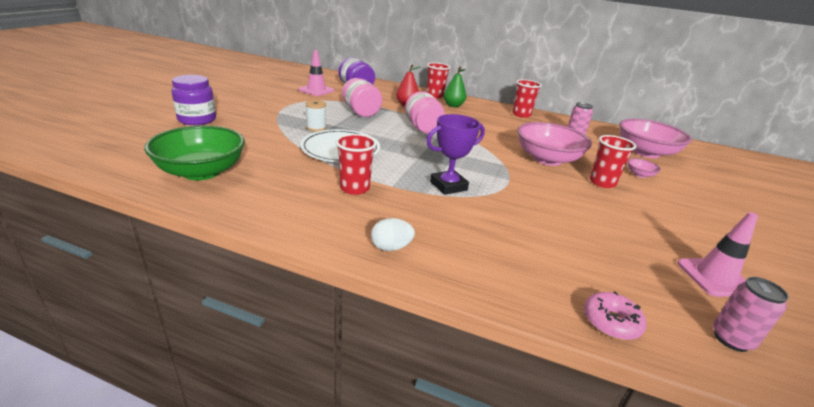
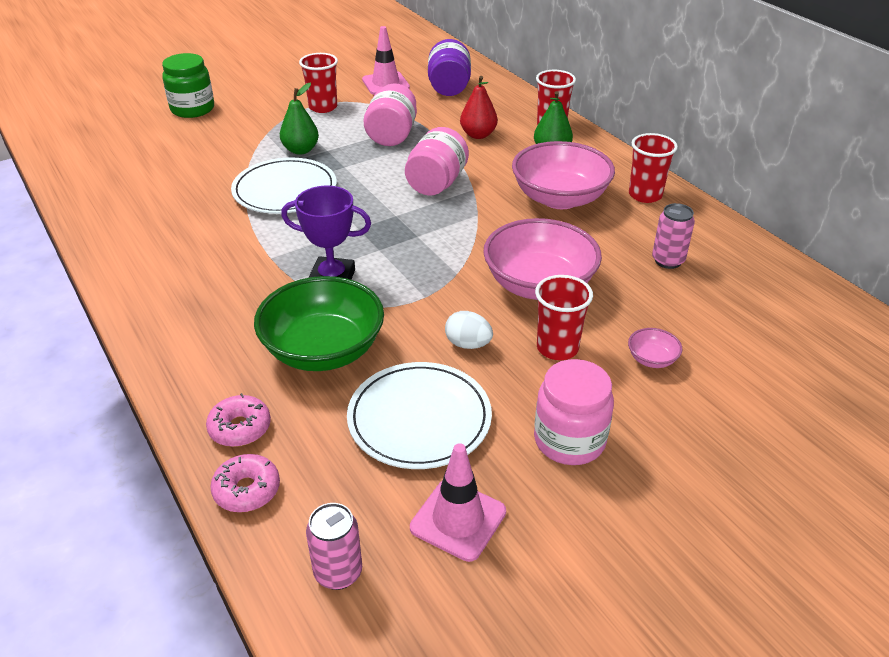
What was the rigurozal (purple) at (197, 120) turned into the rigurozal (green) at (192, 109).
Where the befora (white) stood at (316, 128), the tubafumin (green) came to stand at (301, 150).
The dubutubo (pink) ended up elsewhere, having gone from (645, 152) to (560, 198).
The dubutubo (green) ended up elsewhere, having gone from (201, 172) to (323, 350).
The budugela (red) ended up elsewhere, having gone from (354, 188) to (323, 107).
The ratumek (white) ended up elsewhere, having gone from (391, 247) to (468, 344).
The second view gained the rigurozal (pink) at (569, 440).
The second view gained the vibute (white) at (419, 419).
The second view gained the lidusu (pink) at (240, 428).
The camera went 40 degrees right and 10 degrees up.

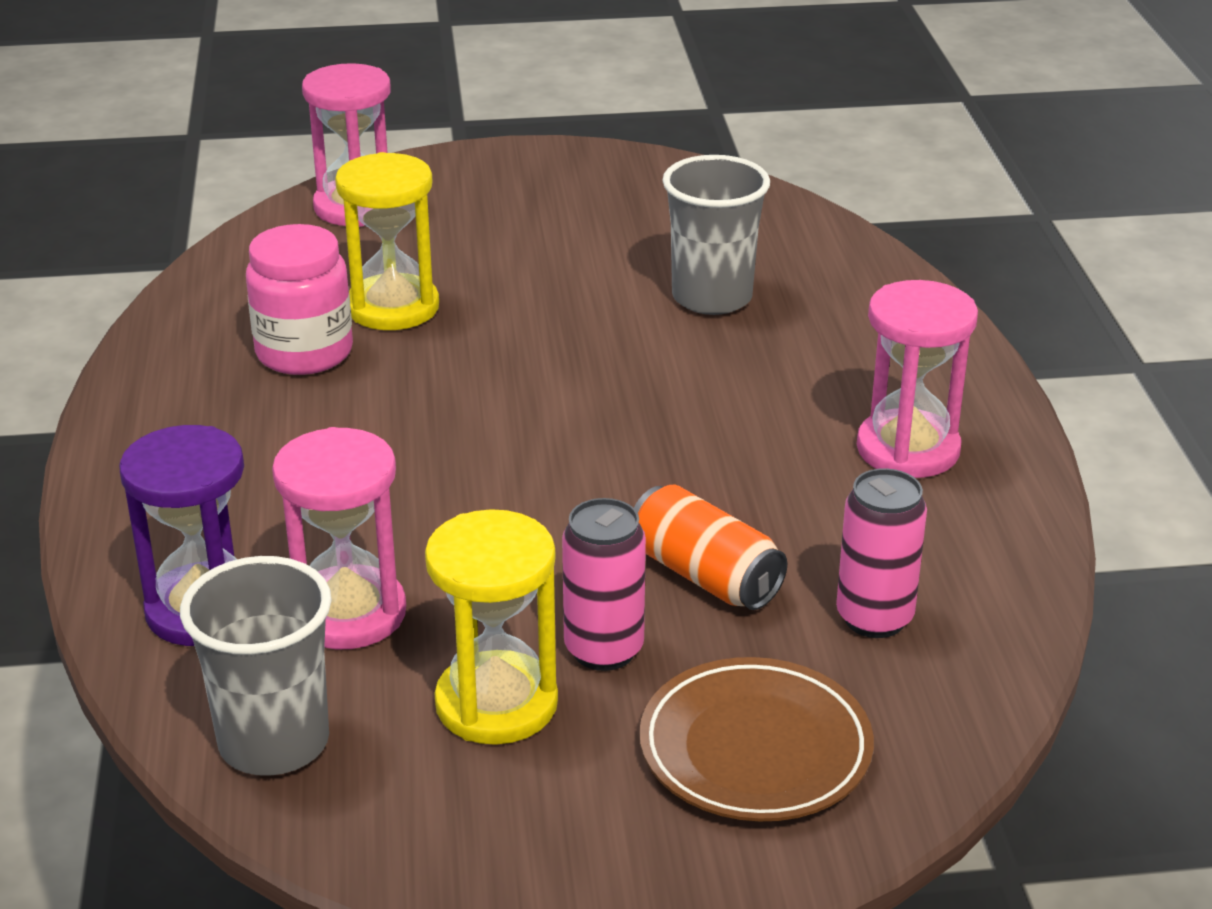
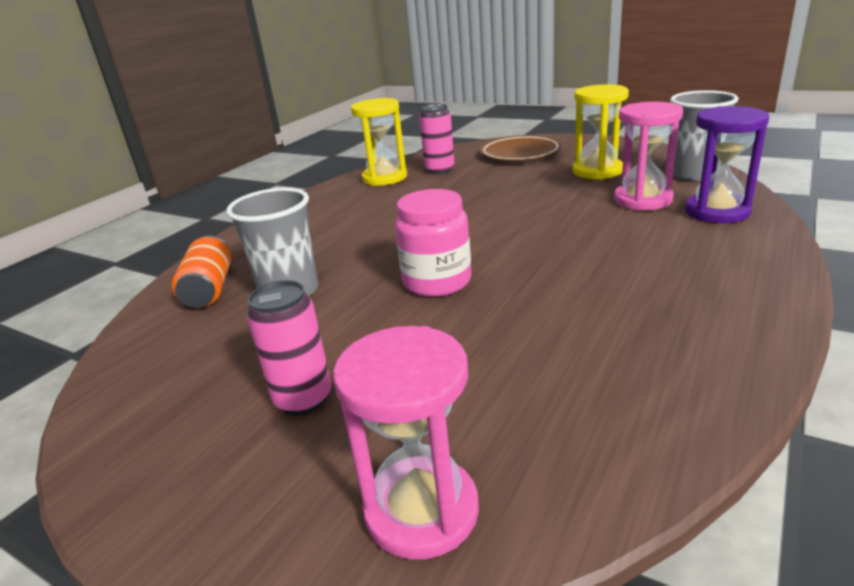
The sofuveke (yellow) ended up elsewhere, having gone from (393, 307) to (384, 178).
The rigurozal (pink) ended up elsewhere, having gone from (304, 352) to (437, 282).
The second view lost the sofuveke (pink) at (908, 449).
The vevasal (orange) ended up elsewhere, having gone from (705, 575) to (209, 289).
The vevasal (pink) ended up elsewhere, having gone from (604, 650) to (303, 399).
The camera went 140 degrees left and 5 degrees down.

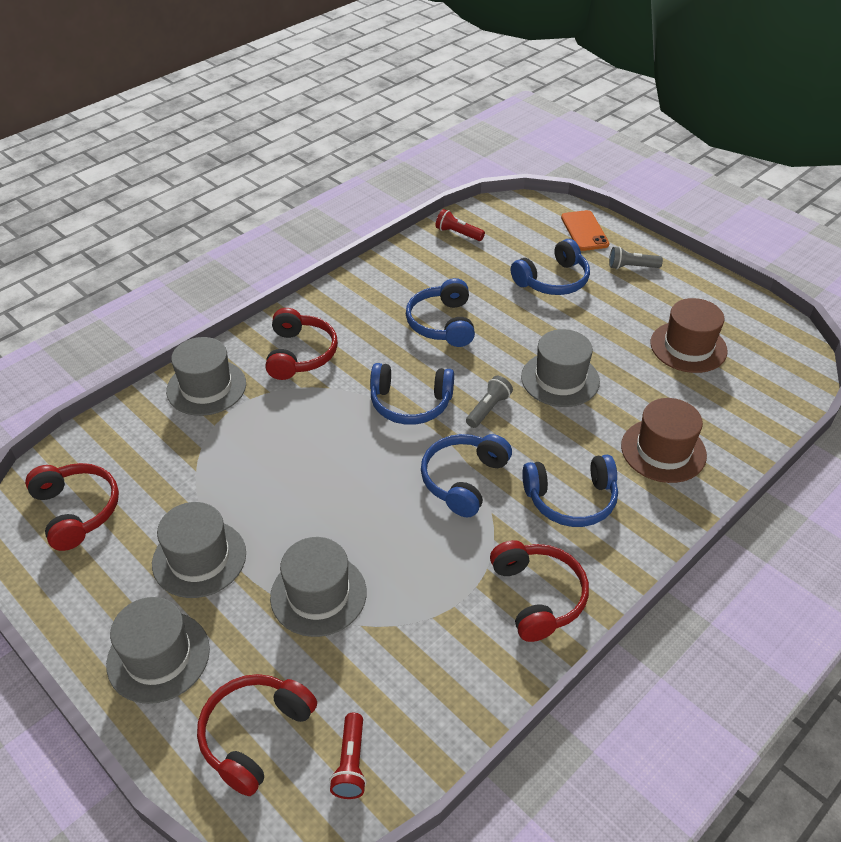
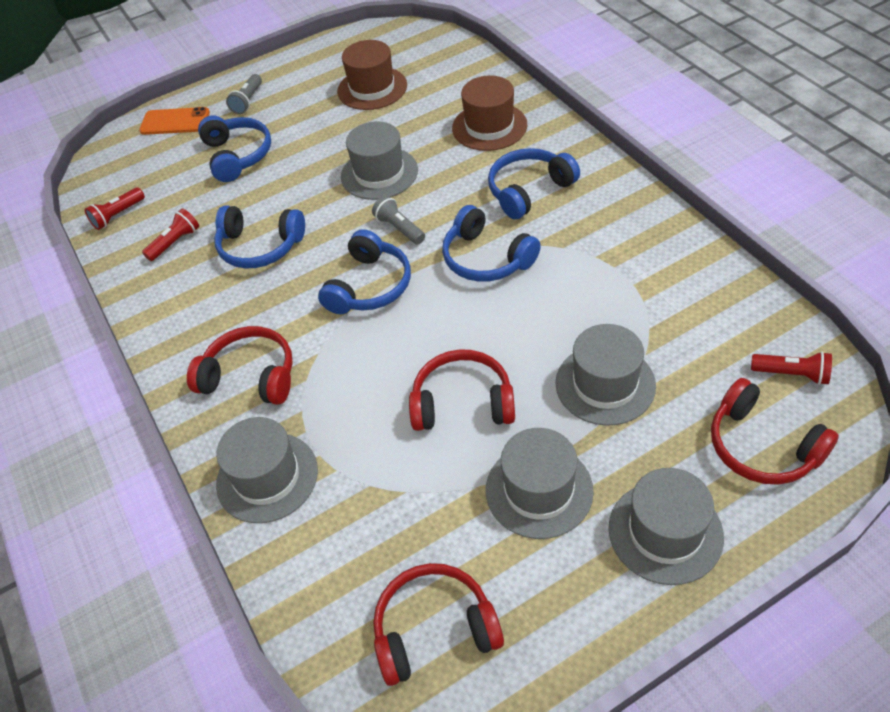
The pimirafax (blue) at (571, 499) ended up facing another way, 135 degrees counterclockwise from before.
The pimirafax (red) ended up elsewhere, having gone from (537, 596) to (462, 403).
The second view gained the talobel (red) at (175, 242).
The camera went 70 degrees left and 5 degrees up.

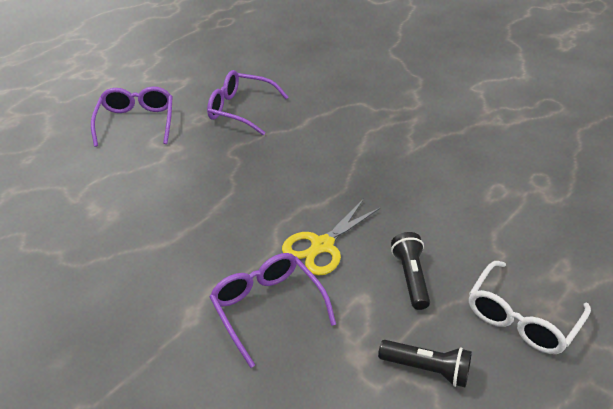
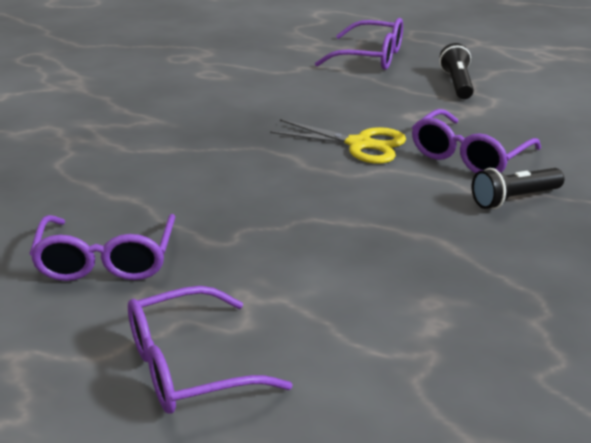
The talobel (black) ended up elsewhere, having gone from (410, 277) to (514, 199).
What was the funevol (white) at (521, 318) turned into the funevol (purple) at (371, 57).
The camera went 110 degrees left and 10 degrees down.

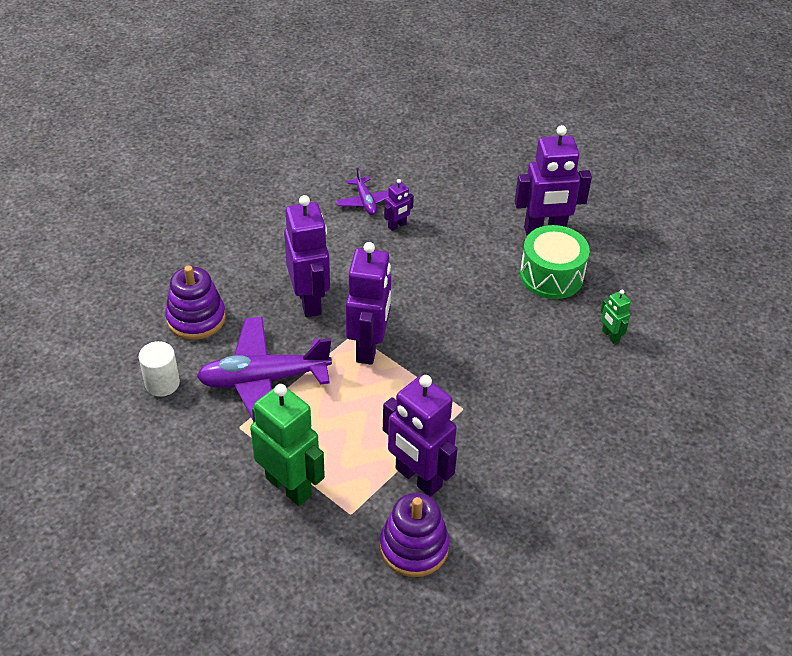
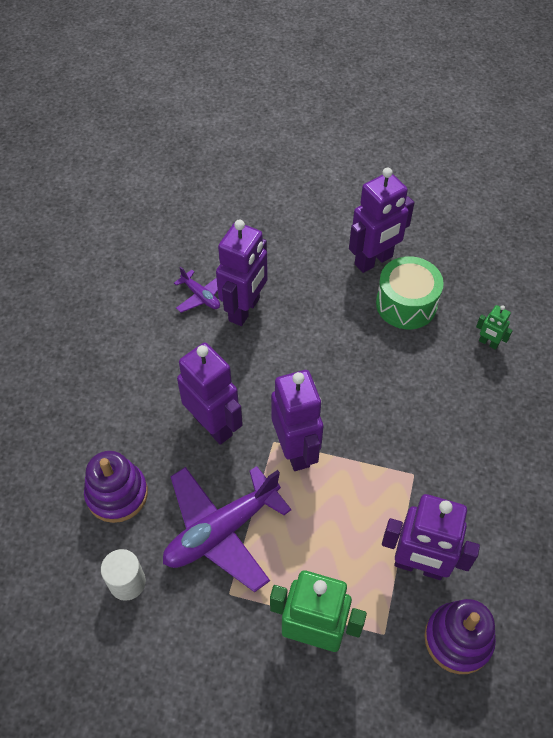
The size of the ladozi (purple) at (397, 226) changed by a factor of 2.15.
The camera went 25 degrees left and 10 degrees up.

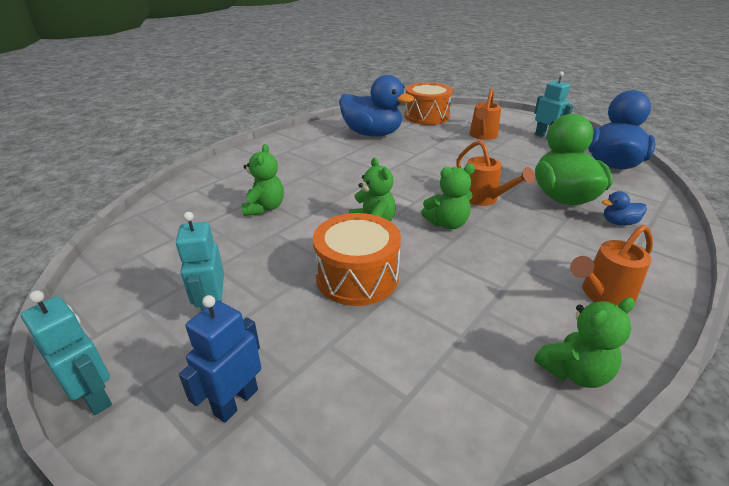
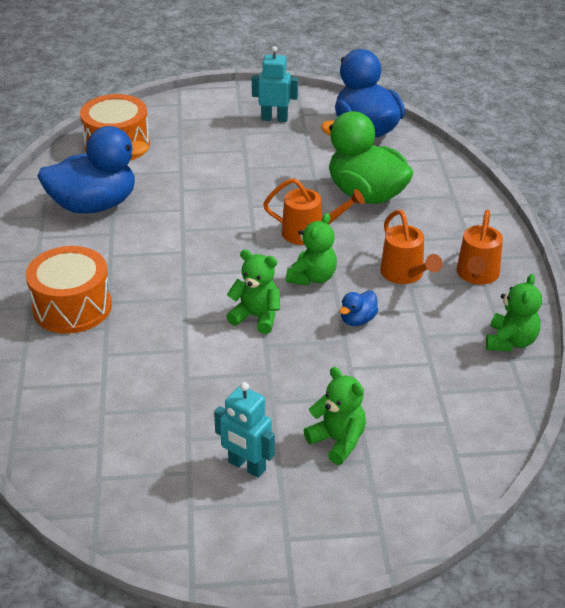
The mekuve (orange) ended up elsewhere, having gone from (482, 136) to (405, 275).
The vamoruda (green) ended up elsewhere, having gone from (264, 208) to (337, 441).
The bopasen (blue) ended up elsewhere, having gone from (618, 223) to (357, 320).
The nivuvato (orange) ended up elsewhere, having gone from (357, 277) to (72, 307).
The second view lost the ladozi (turquoise) at (95, 396).
The second view lost the ladozi (blue) at (236, 401).
The camera went 45 degrees left and 5 degrees up.

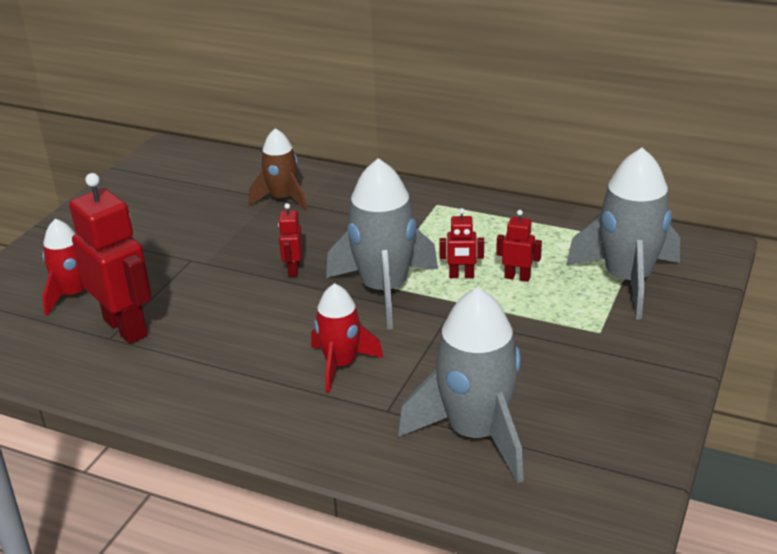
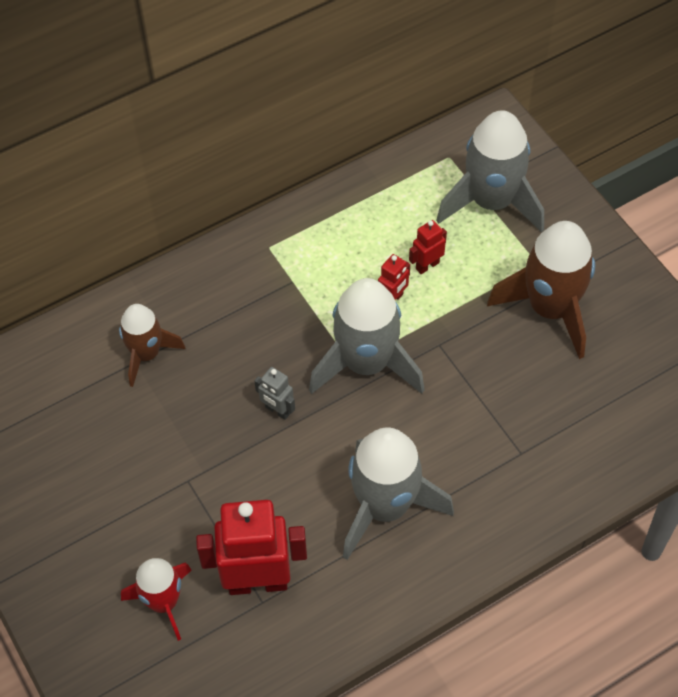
What was the ladozi (red) at (293, 270) turned into the ladozi (grey) at (277, 410).
The second view lost the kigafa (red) at (341, 365).
The kigafa (grey) ended up elsewhere, having gone from (476, 434) to (385, 507).
The second view gained the kigafa (brown) at (550, 308).
The camera went 55 degrees left and 25 degrees up.

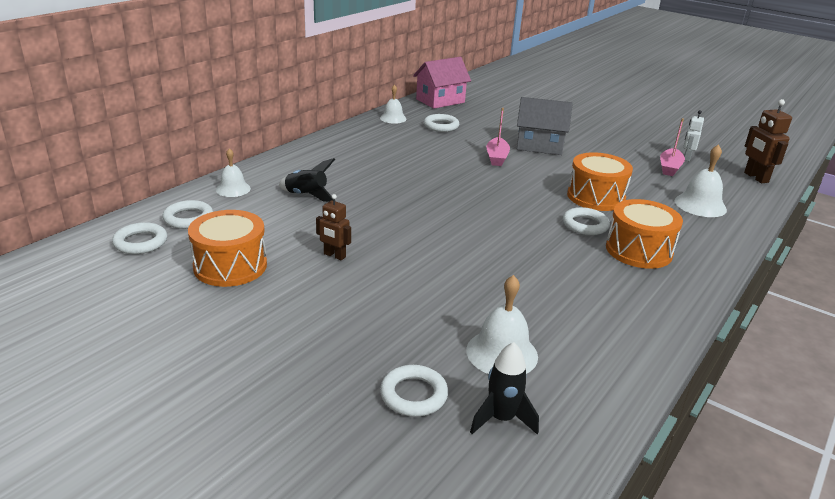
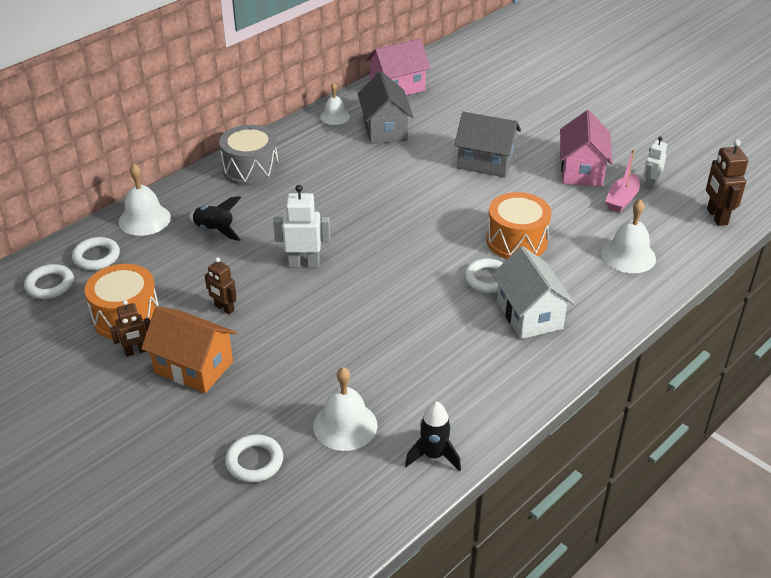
The second view lost the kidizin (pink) at (496, 157).
Where the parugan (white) stood at (441, 126), the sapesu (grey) came to stand at (385, 129).
The size of the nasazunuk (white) at (233, 189) changed by a factor of 1.52.
Where the nivuvato (orange) stood at (638, 250), the sapesu (white) came to stand at (529, 315).
The kigafa (black) ended up elsewhere, having gone from (501, 419) to (433, 455).
The second view gained the sapesu (pink) at (581, 171).
The second view gained the nivuvato (grey) at (251, 169).
The second view gained the ladozi (white) at (304, 263).
The second view gained the ladozi (brown) at (136, 351).
The second view gained the sapesu (orange) at (193, 367).
The camera went 10 degrees right and 10 degrees up.

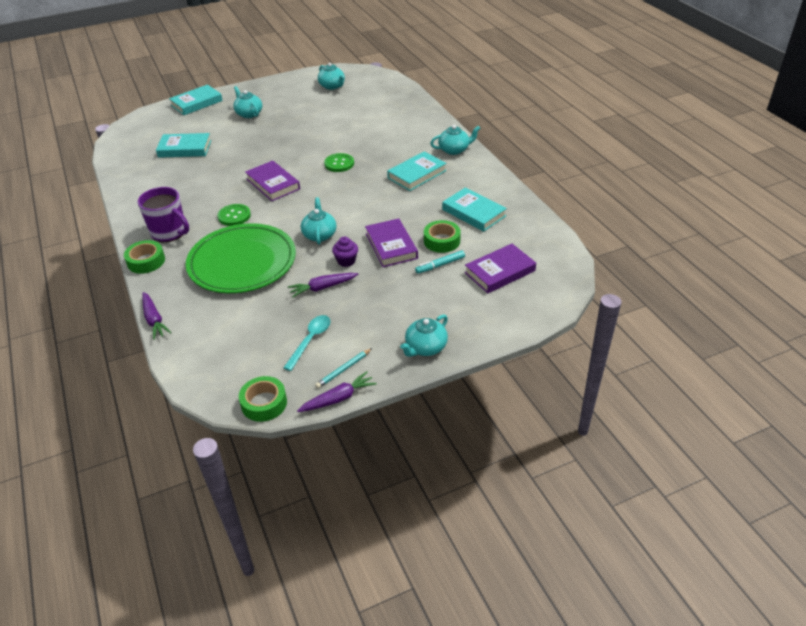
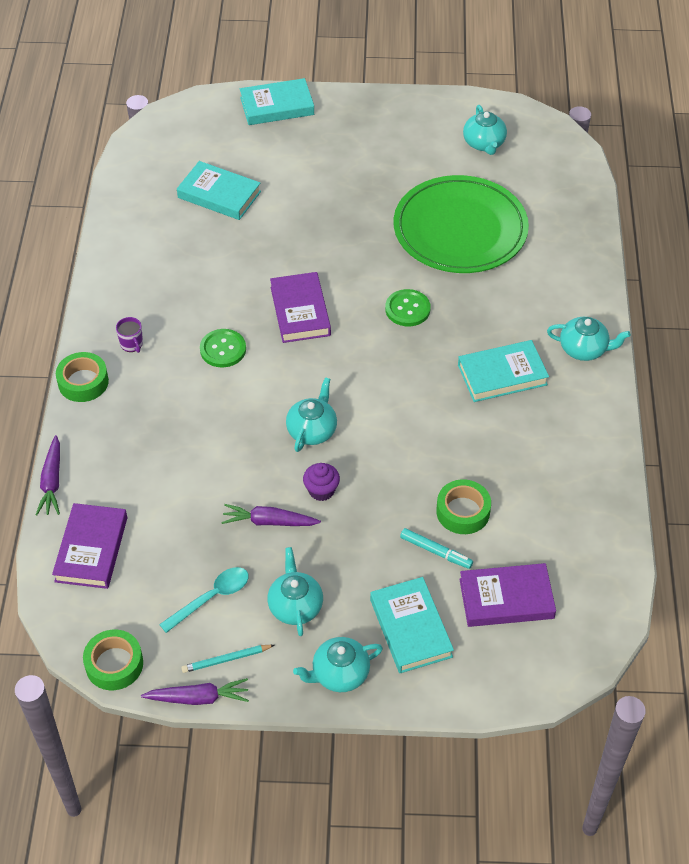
The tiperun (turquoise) ended up elsewhere, having gone from (249, 114) to (295, 606).
The size of the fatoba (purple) at (170, 232) changed by a factor of 0.46.
The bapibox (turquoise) ended up elsewhere, having gone from (473, 213) to (410, 628).
The bapibox (purple) ended up elsewhere, having gone from (391, 246) to (91, 549).
The vibute (green) ended up elsewhere, having gone from (242, 262) to (460, 229).
The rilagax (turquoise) at (440, 265) ended up facing another way, 150 degrees counterclockwise from before.
The camera went 25 degrees right and 10 degrees up.

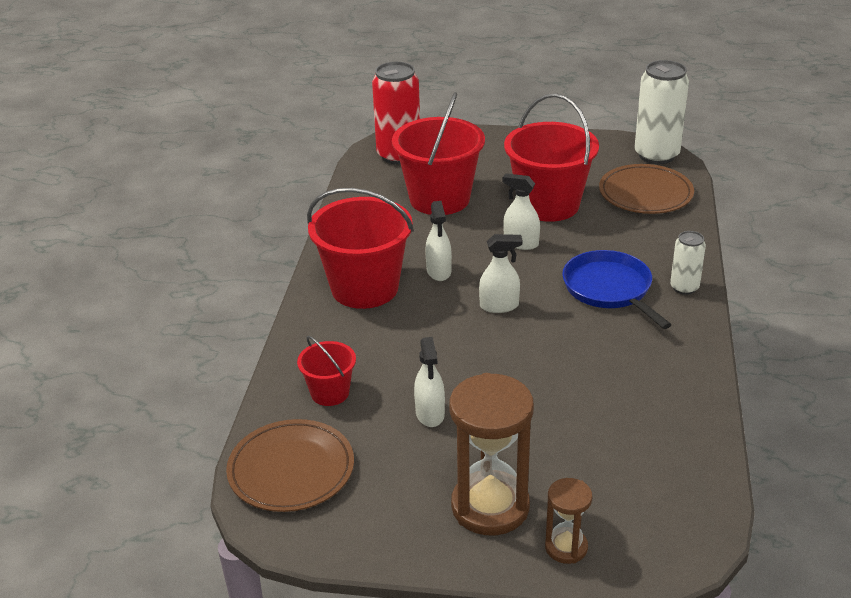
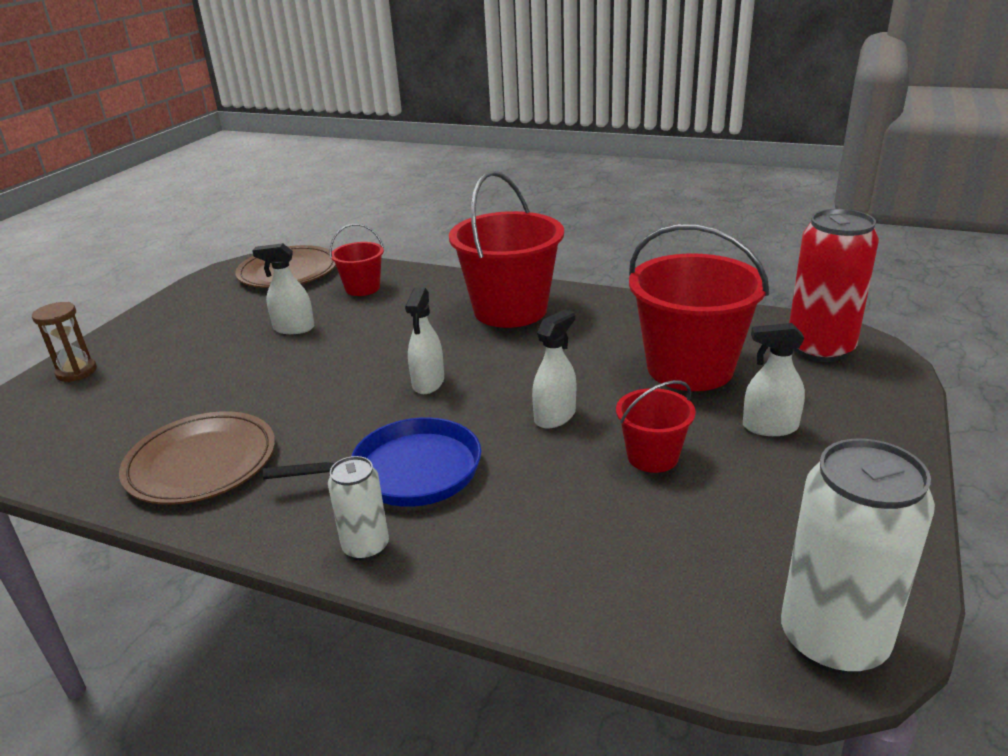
The size of the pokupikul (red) at (548, 205) changed by a factor of 0.51.
The vibute (brown) ended up elsewhere, having gone from (645, 193) to (201, 463).
The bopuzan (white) ended up elsewhere, having gone from (439, 271) to (769, 427).
The second view lost the sofuveke (brown) at (490, 506).
The camera went 105 degrees right and 5 degrees down.

